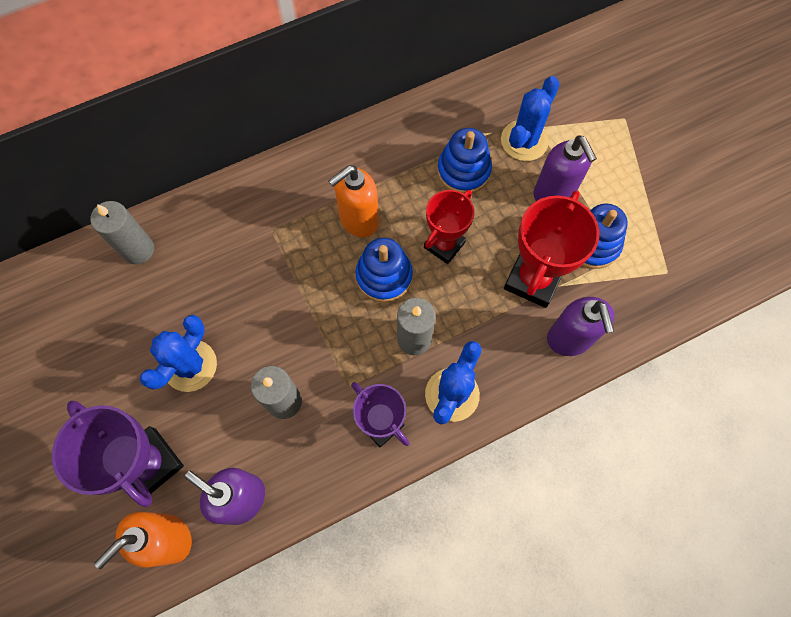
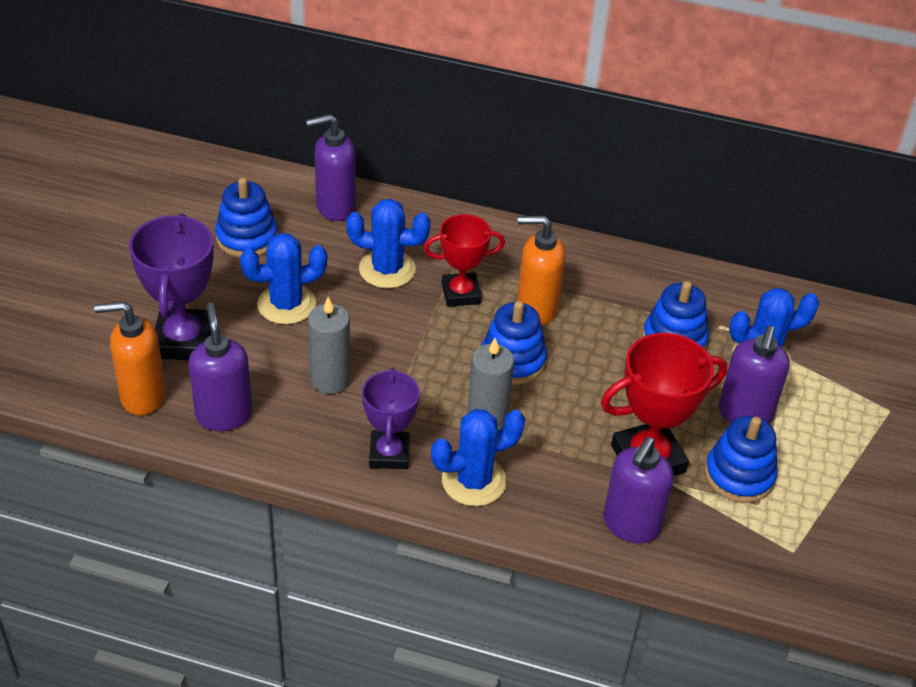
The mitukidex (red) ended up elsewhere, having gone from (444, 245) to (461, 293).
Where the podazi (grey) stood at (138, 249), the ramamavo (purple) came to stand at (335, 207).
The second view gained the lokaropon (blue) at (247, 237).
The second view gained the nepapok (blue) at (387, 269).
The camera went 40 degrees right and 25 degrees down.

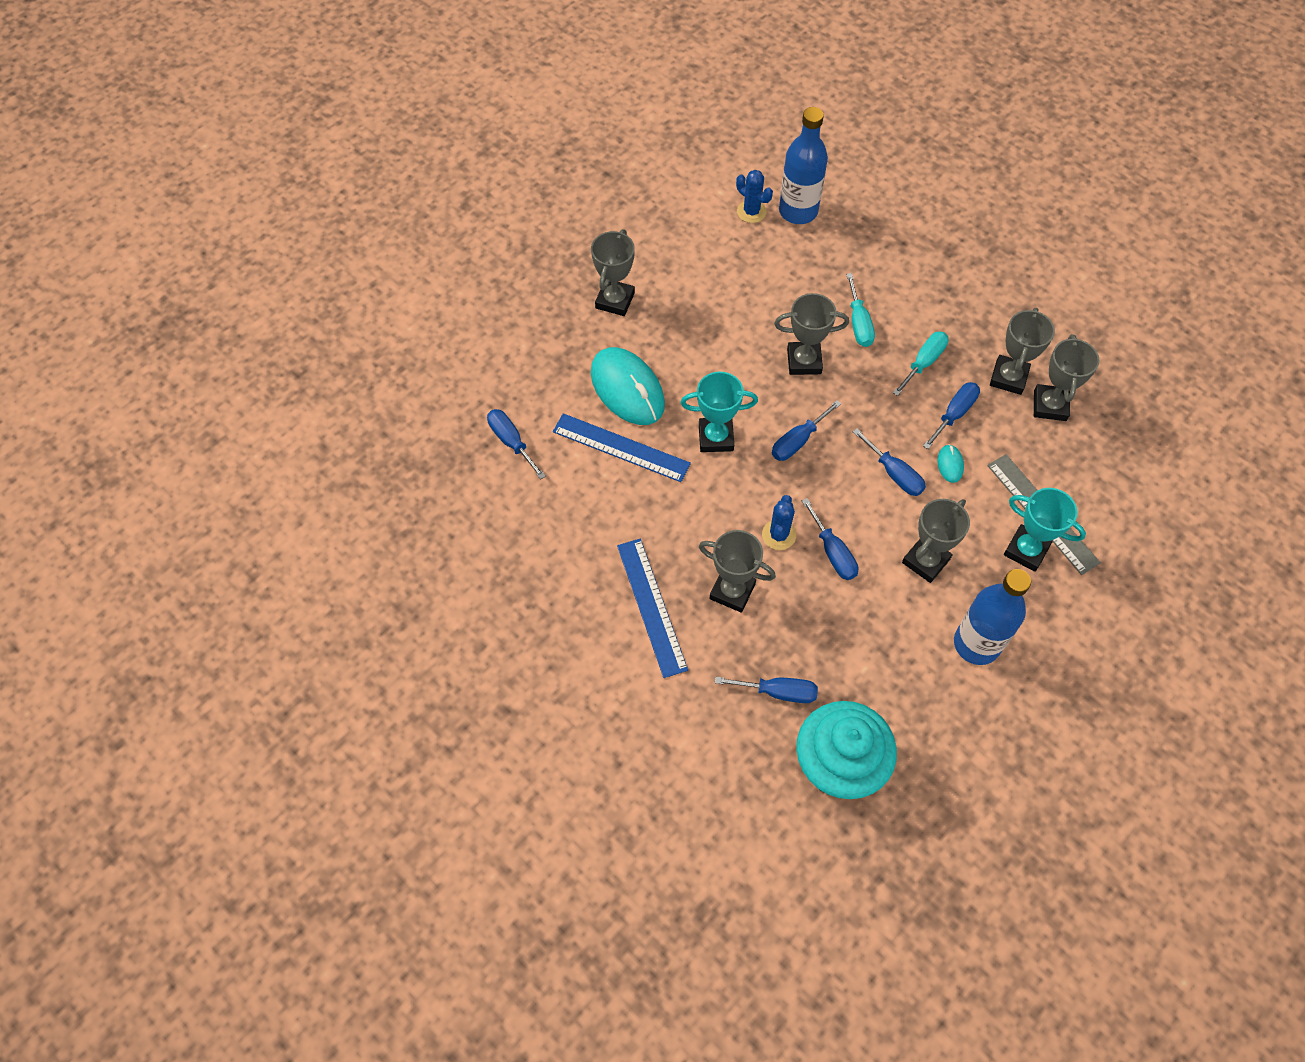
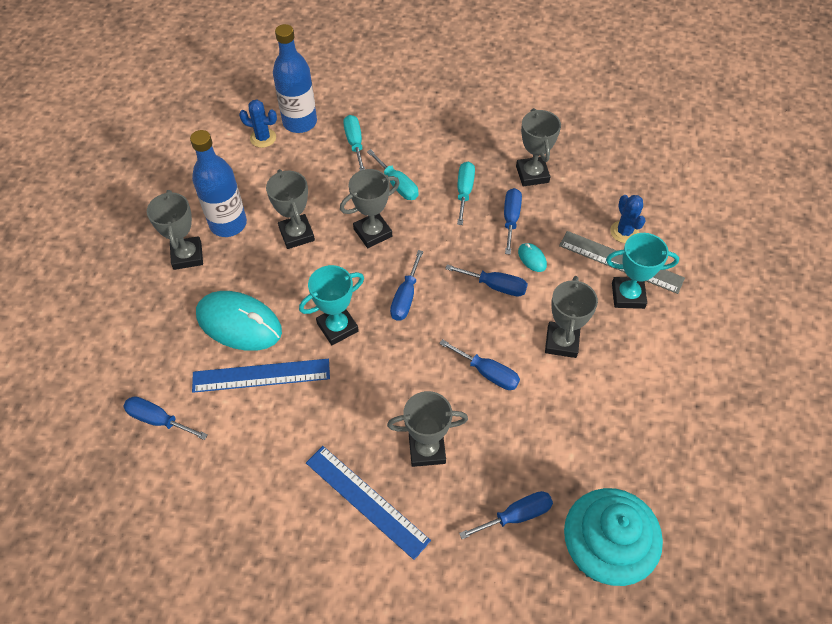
The mitukidex (grey) ended up elsewhere, having gone from (1049, 405) to (296, 234).
The nepapok (blue) ended up elsewhere, having gone from (779, 535) to (624, 232).
The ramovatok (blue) ended up elsewhere, having gone from (976, 644) to (228, 224).
The second view gained the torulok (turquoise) at (355, 143).
The camera went 30 degrees left and 5 degrees down.

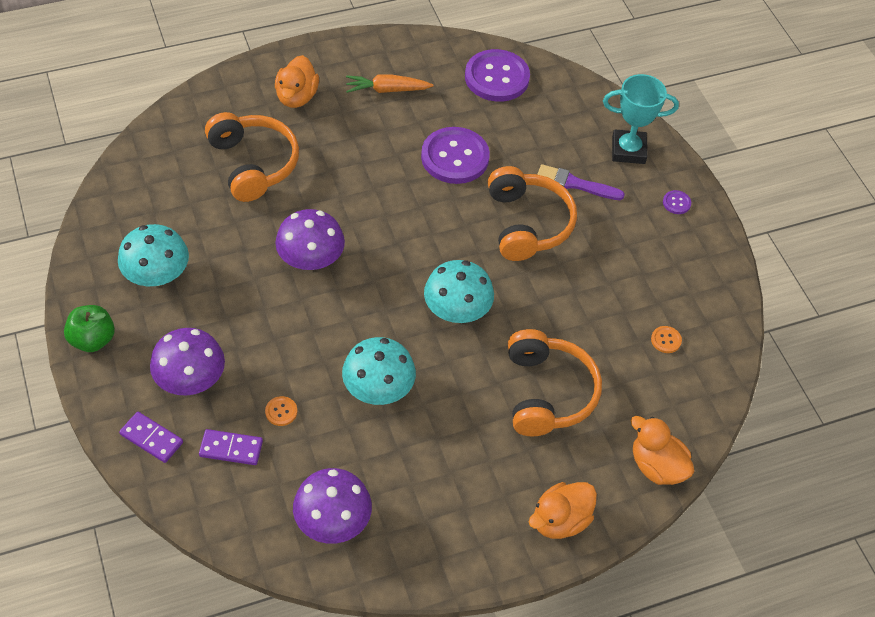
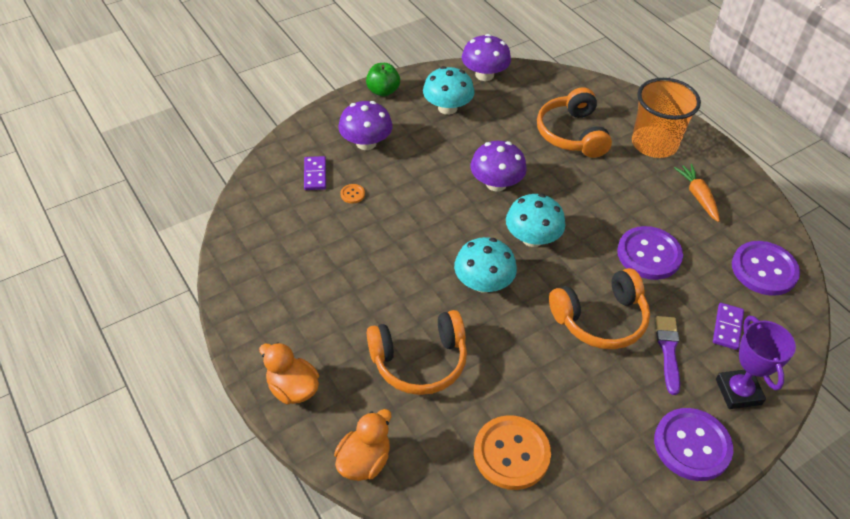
Where the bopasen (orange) stood at (296, 97), the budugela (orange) came to stand at (654, 144).
What was the mitukidex (turquoise) at (628, 150) turned into the mitukidex (purple) at (738, 392).
The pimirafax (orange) at (253, 164) ended up facing another way, 120 degrees clockwise from before.
The size of the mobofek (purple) at (676, 203) changed by a factor of 2.46.
The size of the mobofek (orange) at (666, 340) changed by a factor of 2.46.
The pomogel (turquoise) ended up elsewhere, having gone from (378, 388) to (532, 238).
The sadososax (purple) ended up elsewhere, having gone from (151, 438) to (727, 327).
The pomogel (purple) ended up elsewhere, having gone from (333, 521) to (484, 75).
The camera went 80 degrees right and 5 degrees down.

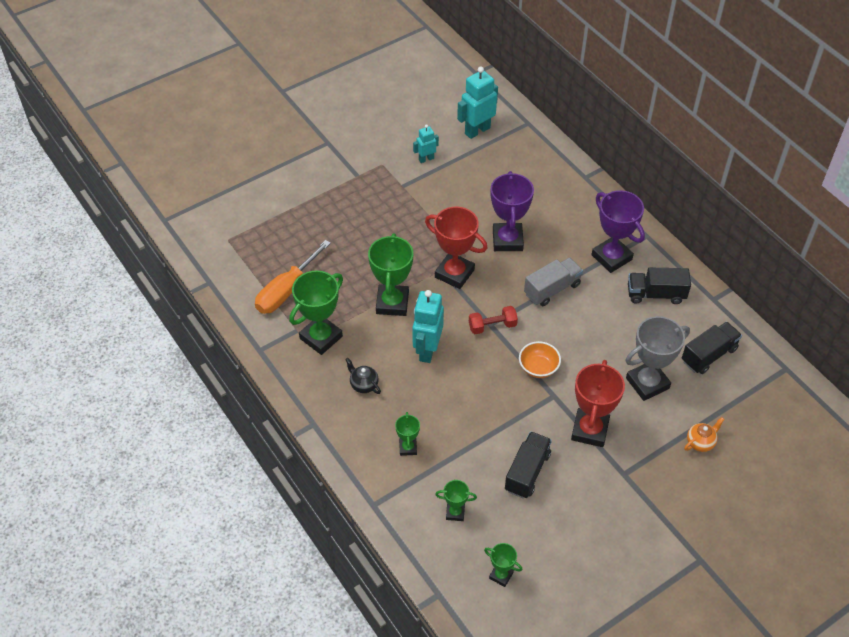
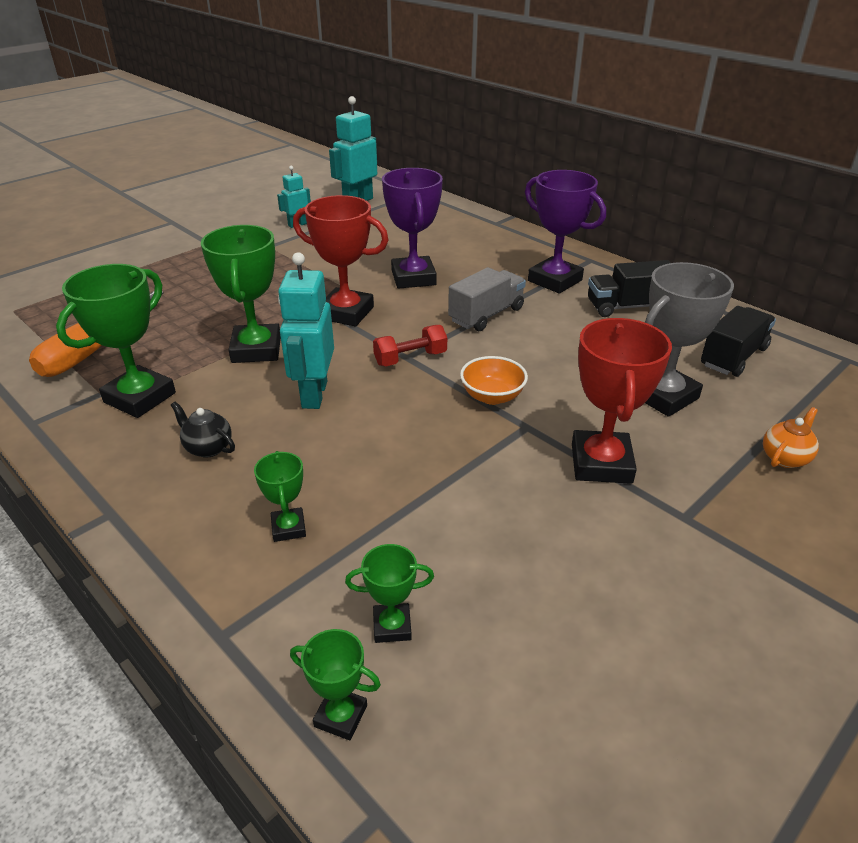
The second view lost the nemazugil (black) at (527, 472).
The mitukidex (green) ended up elsewhere, having gone from (501, 575) to (341, 716).
The camera went 10 degrees left and 15 degrees down.

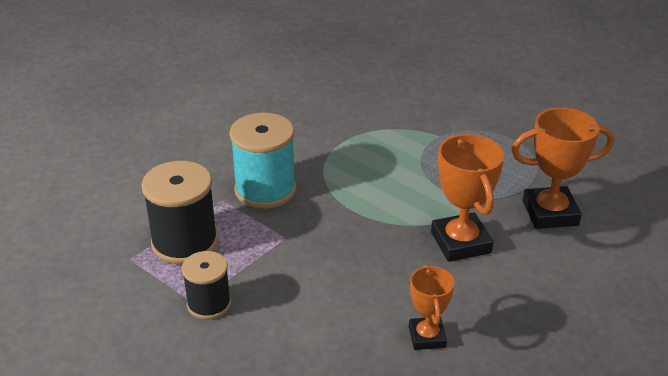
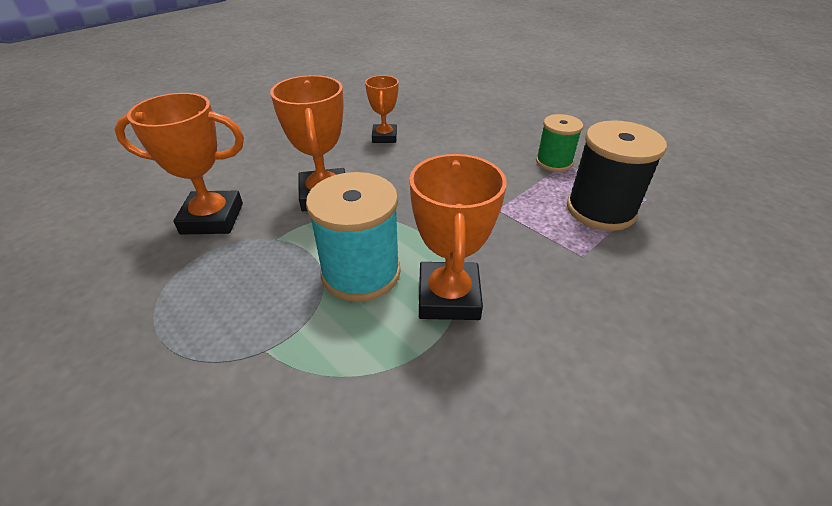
The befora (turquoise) ended up elsewhere, having gone from (265, 190) to (361, 272).
What was the befora (black) at (209, 304) turned into the befora (green) at (554, 162).
The second view gained the mitukidex (orange) at (448, 297).
The camera went 175 degrees left and 5 degrees up.

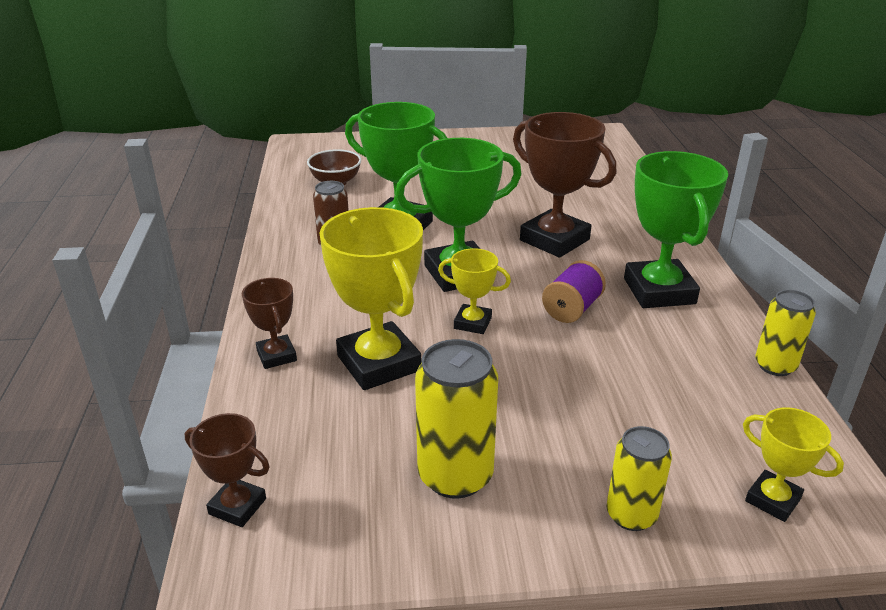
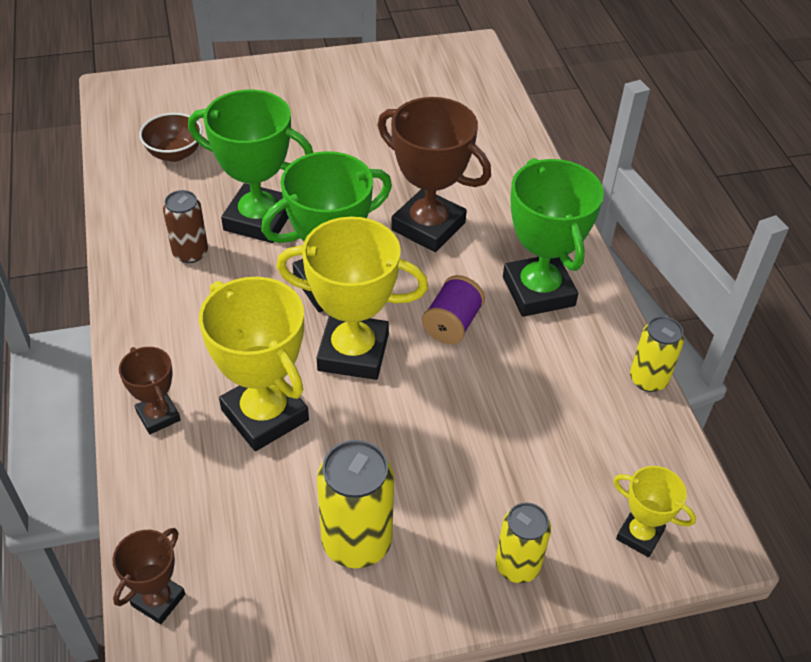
The size of the mitukidex (yellow) at (472, 323) changed by a factor of 1.92.
The mitukidex (brown) at (237, 506) ended up facing another way, 75 degrees counterclockwise from before.
The camera went 10 degrees left and 15 degrees up.

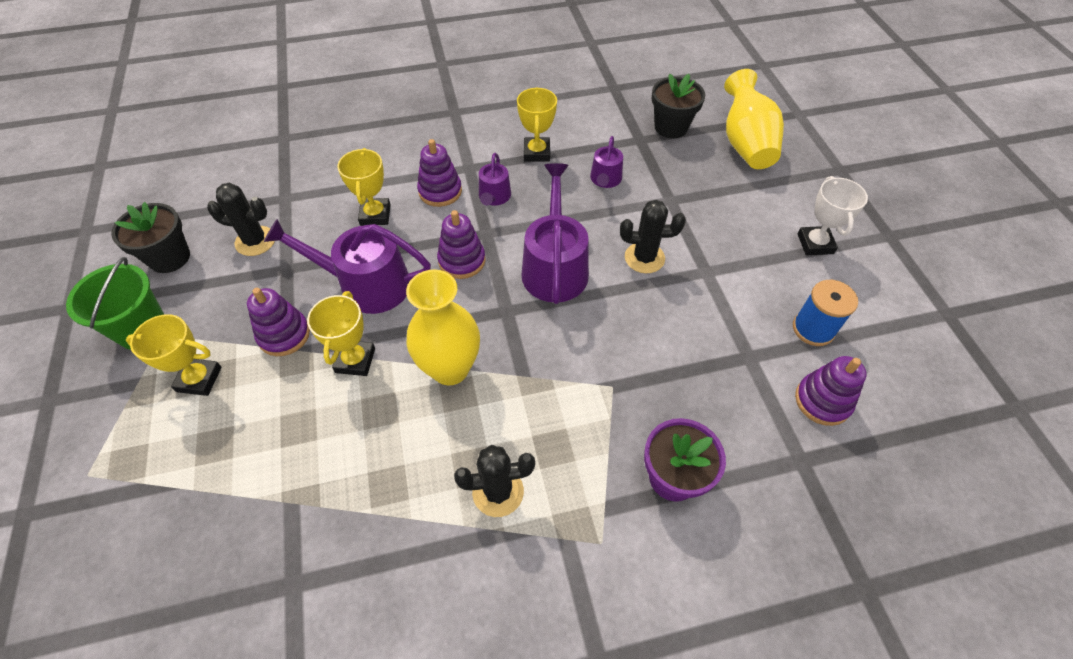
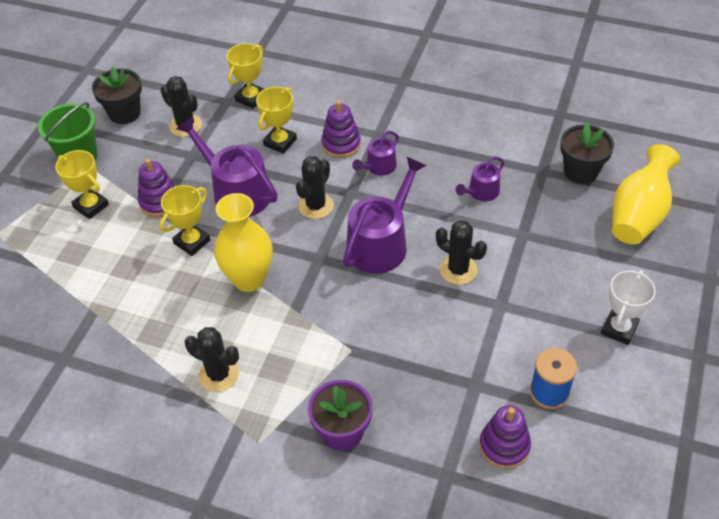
The mitukidex (yellow) ended up elsewhere, having gone from (536, 152) to (251, 98).
Where the lokaropon (purple) stood at (462, 260), the nepapok (black) came to stand at (316, 206).
The camera went 35 degrees right and 5 degrees down.

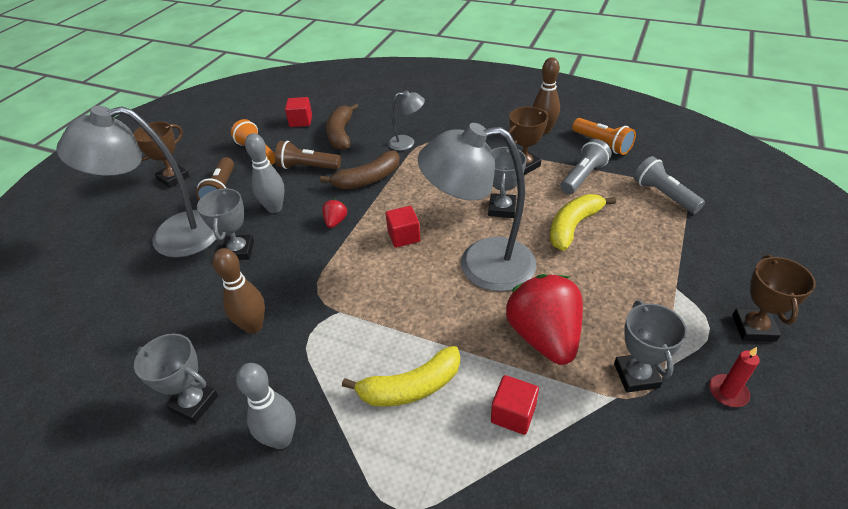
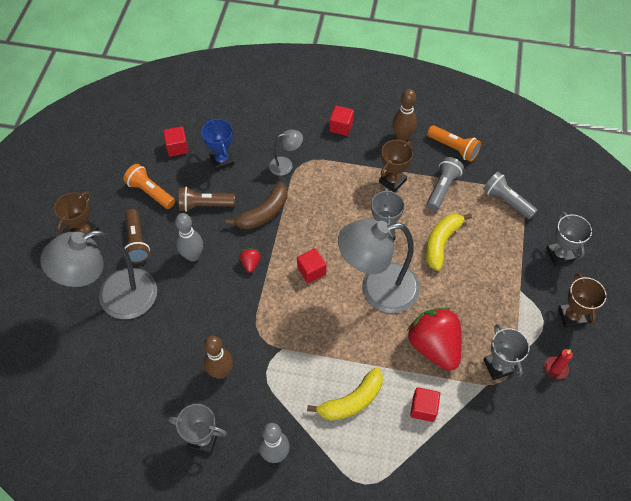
Where the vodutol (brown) stood at (341, 134), the mitukidex (blue) came to stand at (222, 160).
The mitukidex (grey) ended up elsewhere, having gone from (238, 251) to (559, 255).
The second view gained the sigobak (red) at (341, 127).
The camera went 15 degrees left and 15 degrees up.

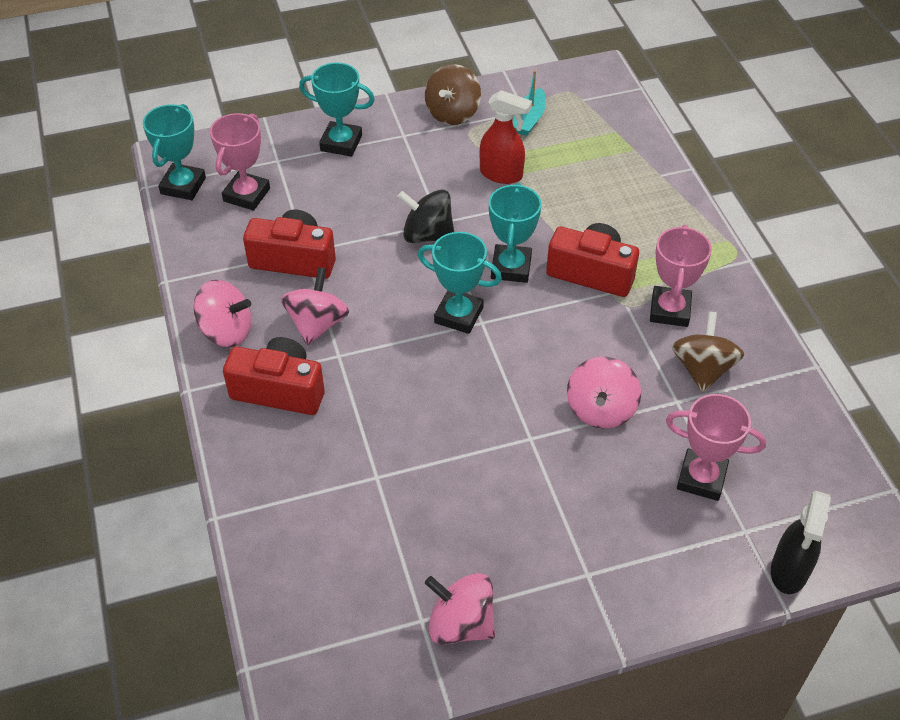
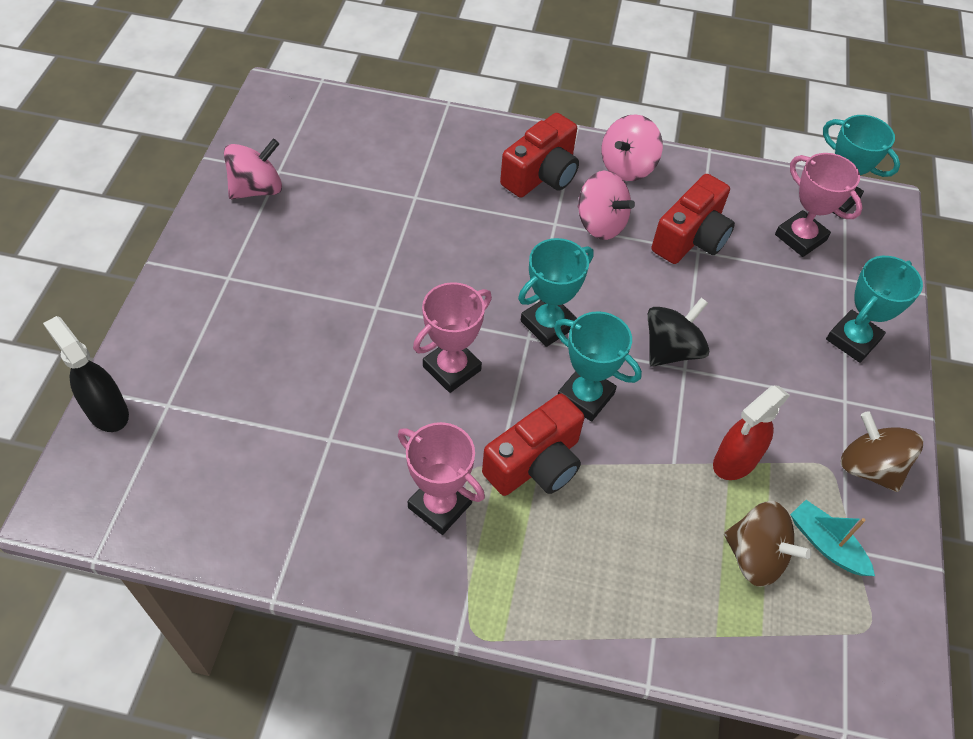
The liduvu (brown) ended up elsewhere, having gone from (702, 369) to (755, 556).
The second view lost the liduvu (pink) at (601, 409).
The mitukidex (pink) ended up elsewhere, having gone from (701, 478) to (452, 368).
The camera went 115 degrees right and 5 degrees up.

